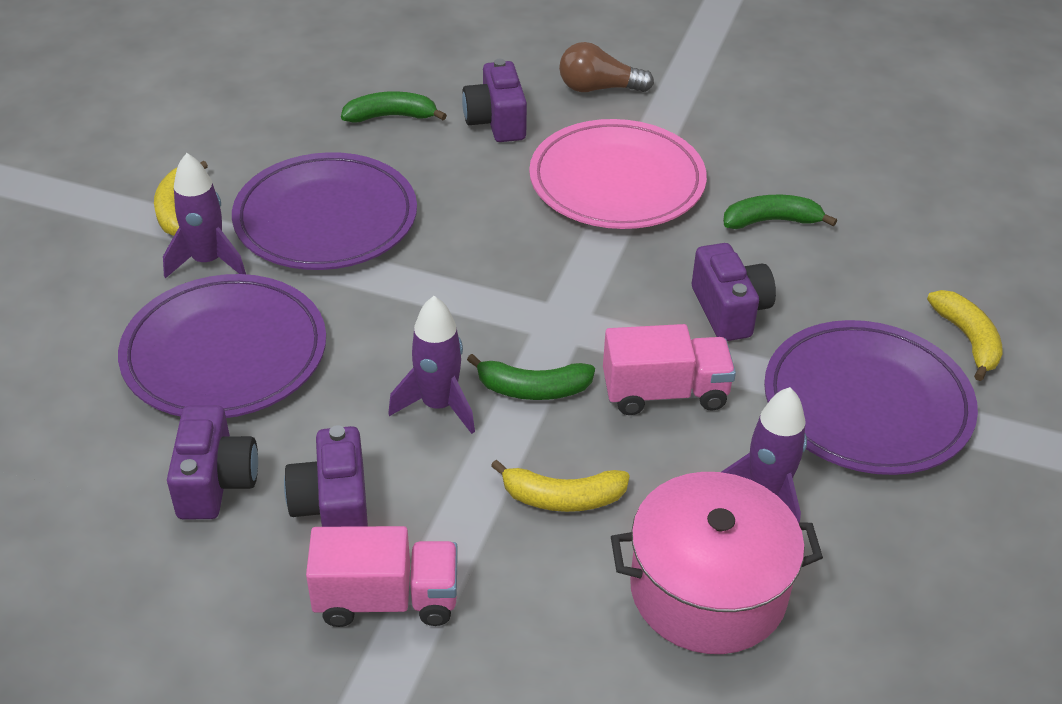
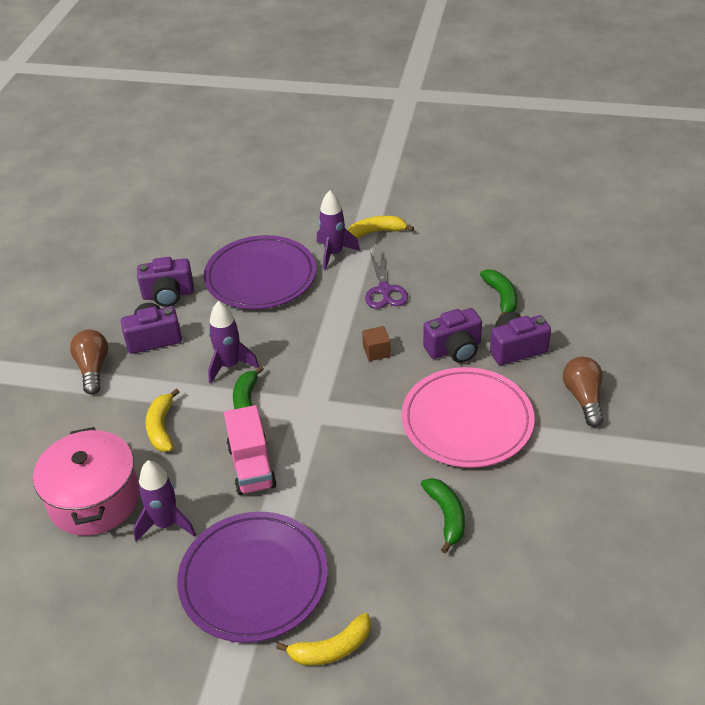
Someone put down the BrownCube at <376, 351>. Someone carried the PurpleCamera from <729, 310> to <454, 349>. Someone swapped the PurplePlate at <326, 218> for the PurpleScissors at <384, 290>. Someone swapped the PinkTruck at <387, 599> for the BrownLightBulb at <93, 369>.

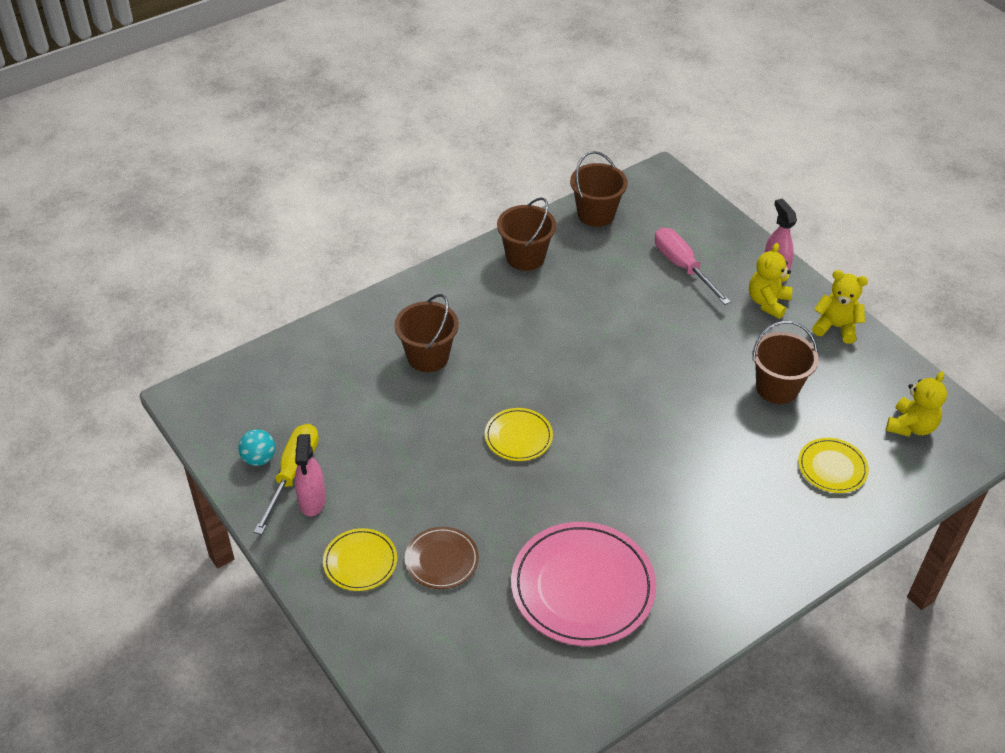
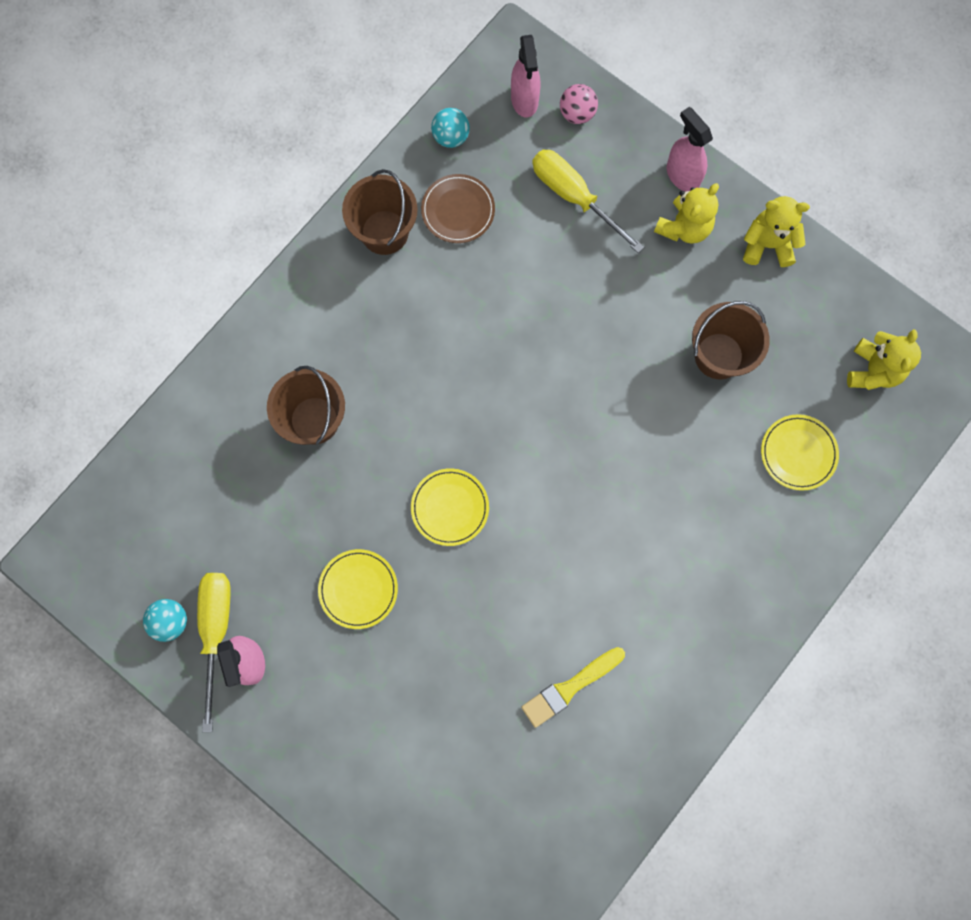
Someone put down the PinkSprayBottle at <524, 100>. Someone put down the PinkBall at <577, 114>. Someone carried the YellowPlate from <360, 561> to <358, 589>. Someone carried the BrownPlate from <441, 560> to <458, 210>. Someone swapped the PinkPlate at <582, 587> for the YellowBrush at <570, 687>. Someone swapped the BrownBucket at <596, 214> for the TurquoiseBall at <451, 137>. Someone repainted the PinkScrewdriver at <682, 267>, which became the YellowScrewdriver at <574, 197>. Someone rotated the YellowTeddyBear at <767, 302> by 150 degrees counterclockwise.

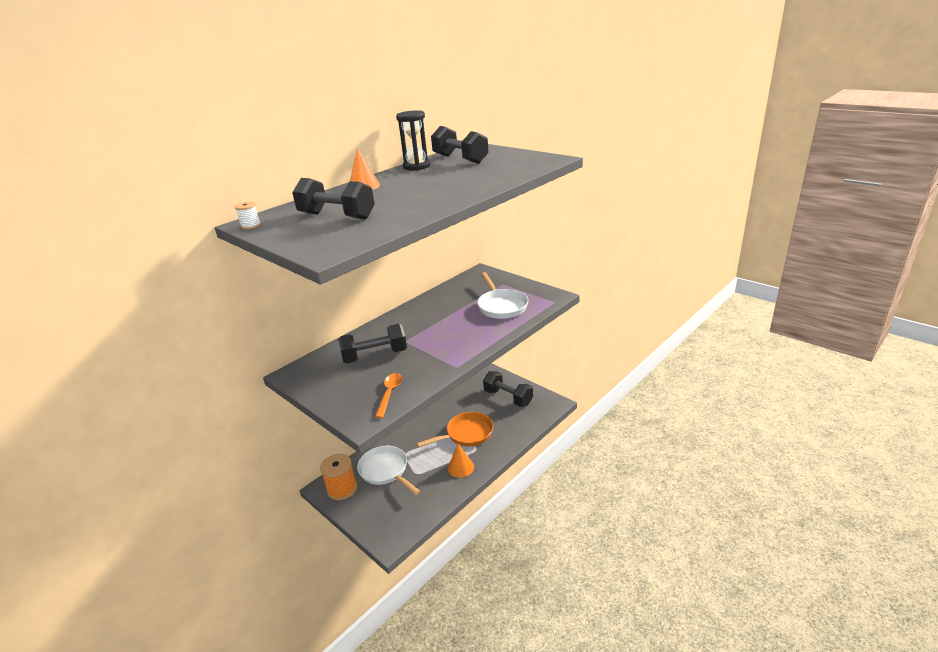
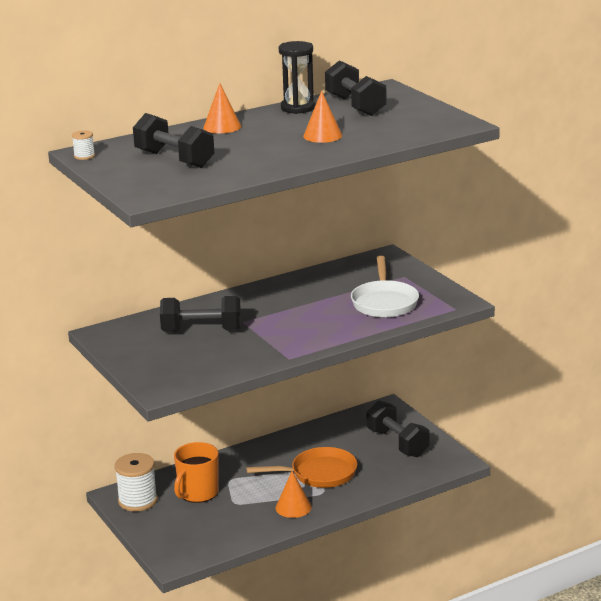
Someone took away the OrangeSpoon at <390, 394>. Someone put down the OrangeCone at <322, 135>. Someone swapped the WhitePan at <385, 471> for the OrangeMug at <198, 493>. Someone repainted the OrangeSpool at <342, 489>, which became the WhiteSpool at <138, 501>.

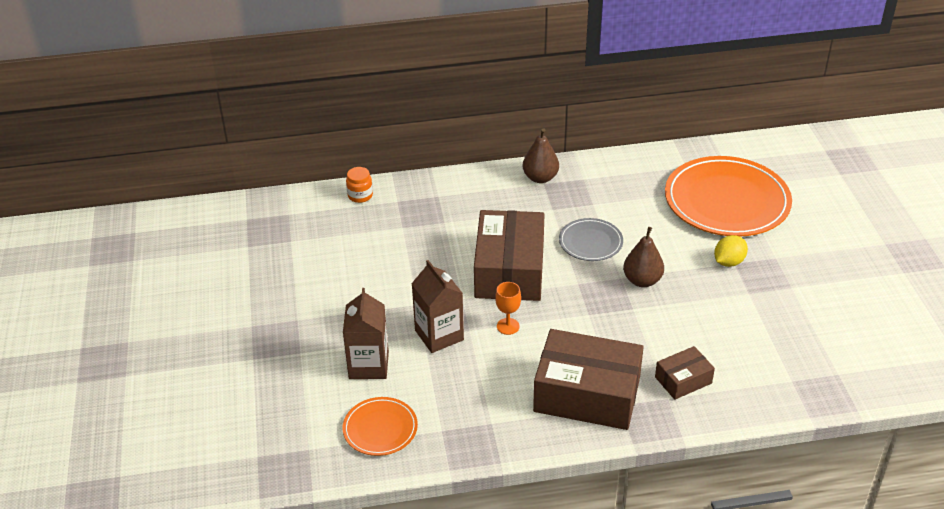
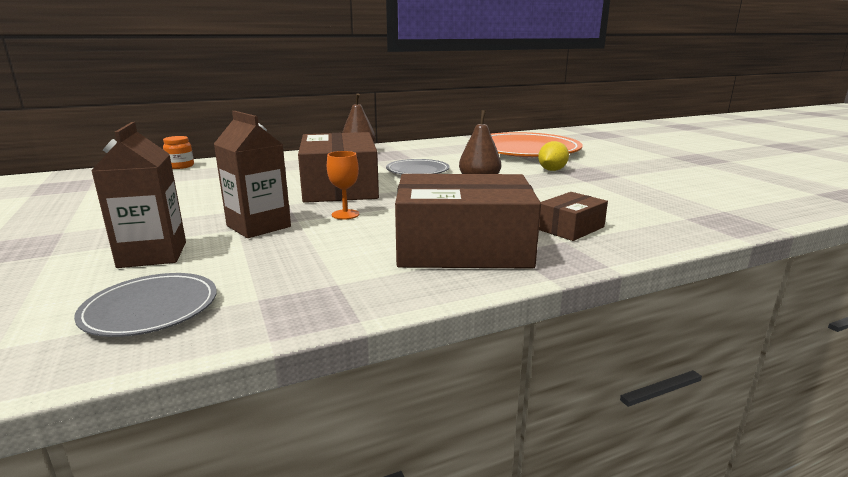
Someone repainted the OrangePlate at <380, 429>, which became the GreyPlate at <150, 308>.

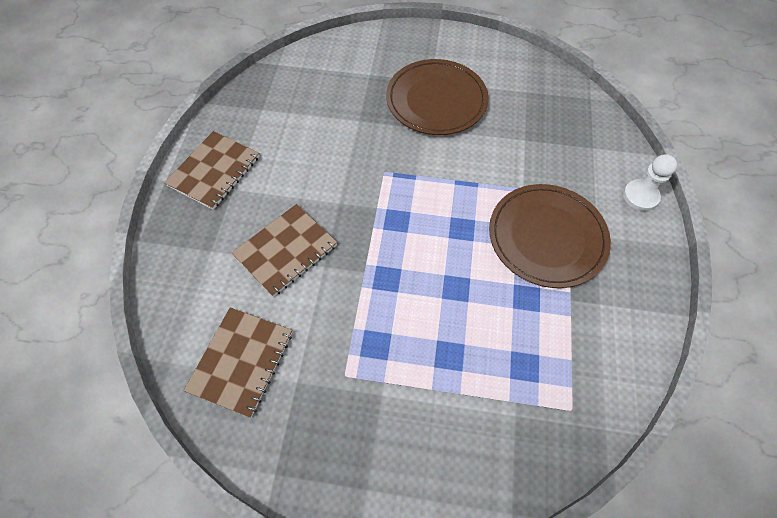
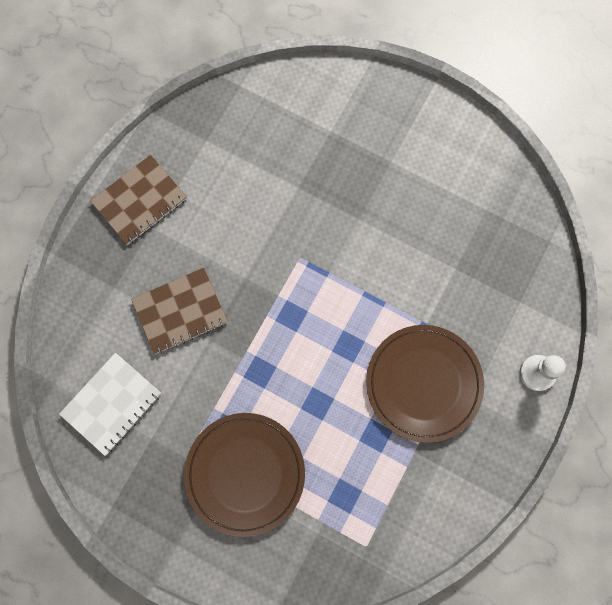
Someone carried the BrownPlate from <436, 100> to <245, 473>. Someone repainted the BrownNotebook at <241, 361>, which became the WhiteNotebook at <112, 404>.

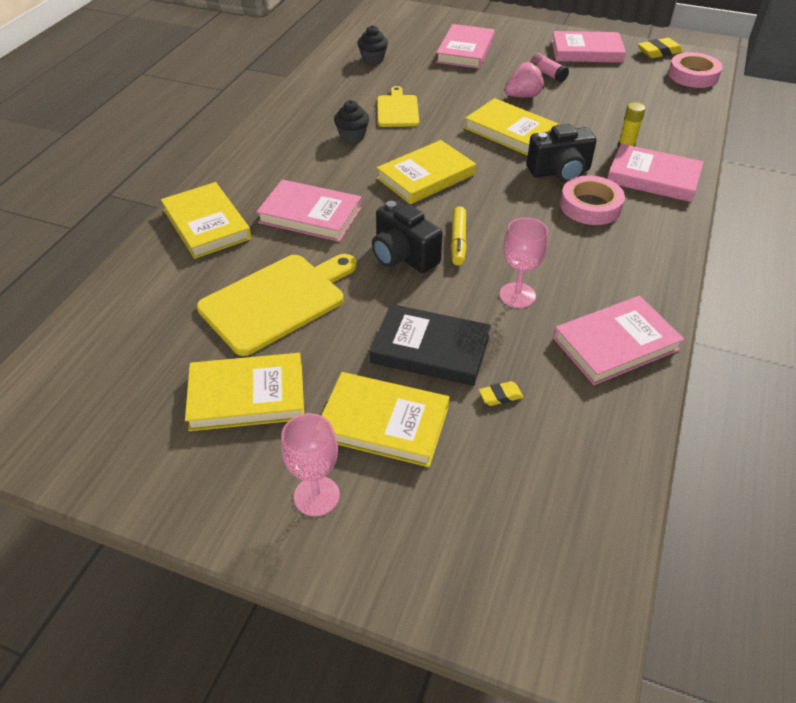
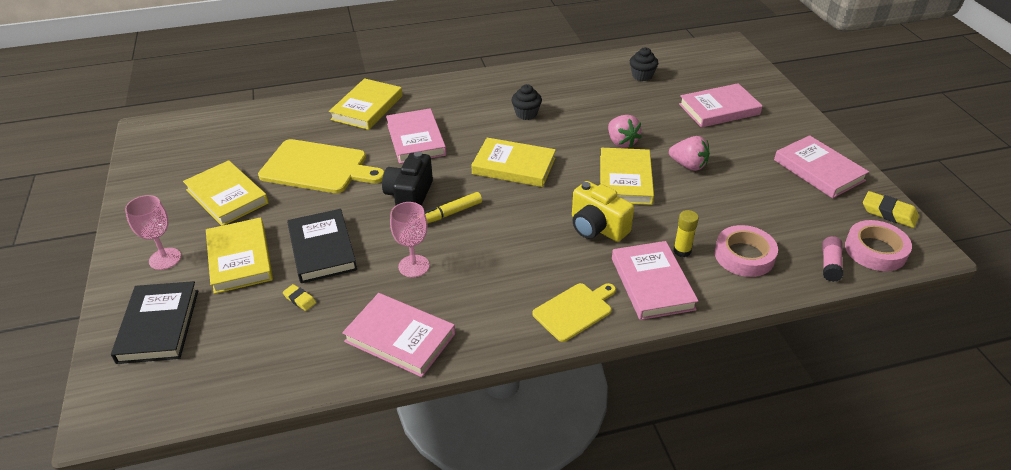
Someone put down the BlackBook at <159, 325>. Someone put down the PinkStrawberry at <621, 142>. Someone carried the YellowCuttingBoard from <397, 110> to <574, 310>. Someone carried the PinkGlueStick from <548, 74> to <830, 264>. Someone carried the PinkTape from <590, 206> to <744, 256>. Someone repainted the BlackCamera at <559, 172>, which became the YellowCamera at <597, 228>.

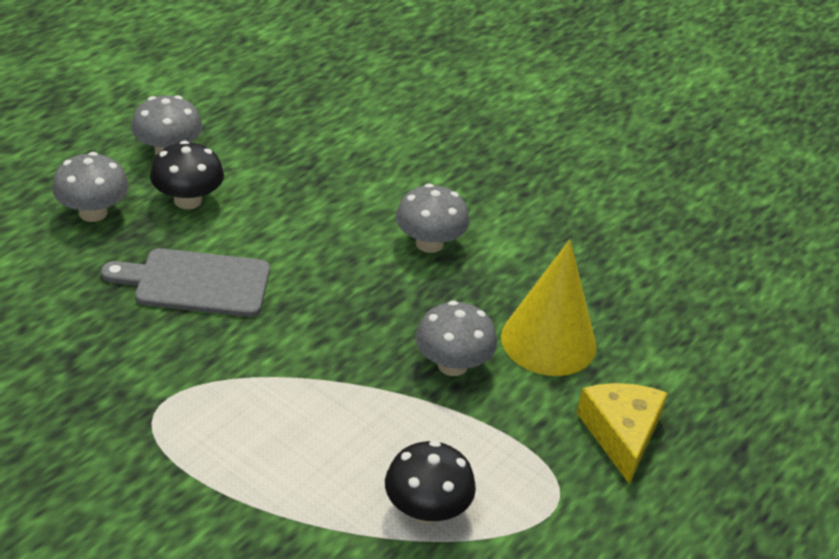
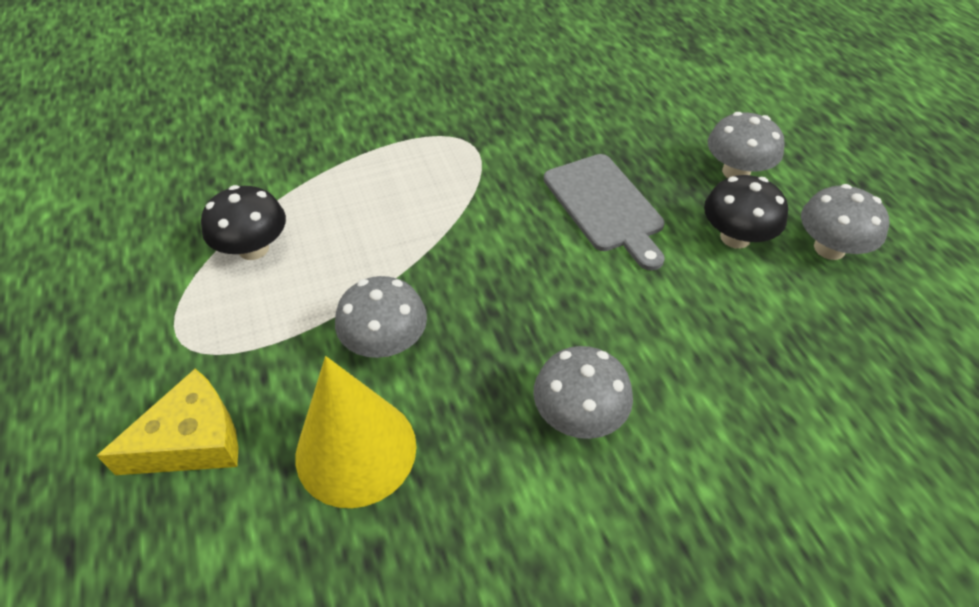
Someone rotated the GreyCuttingBoard at <196, 283> by 120 degrees clockwise. Someone rotated the YellowCheese at <621, 434> by 60 degrees counterclockwise.

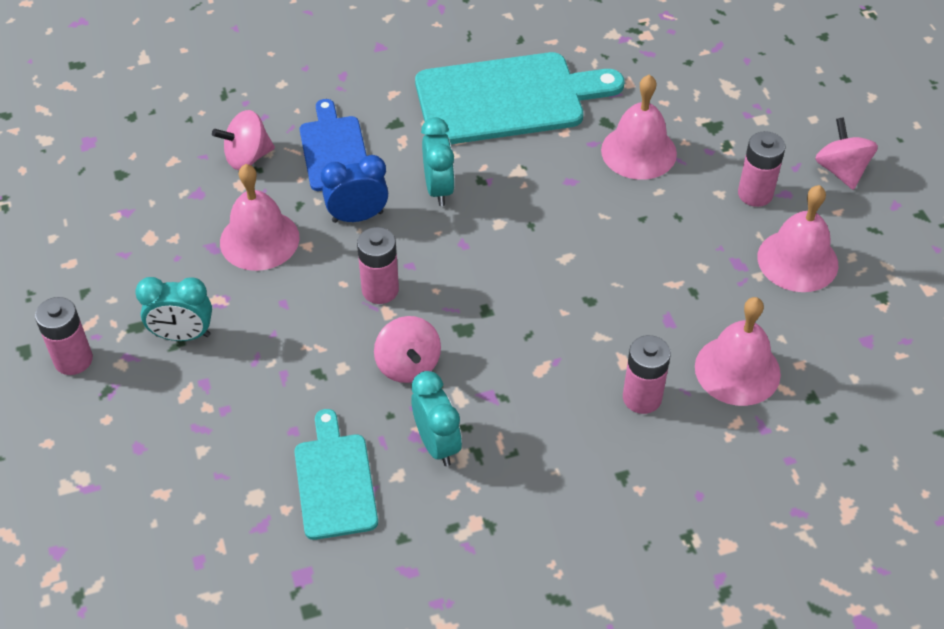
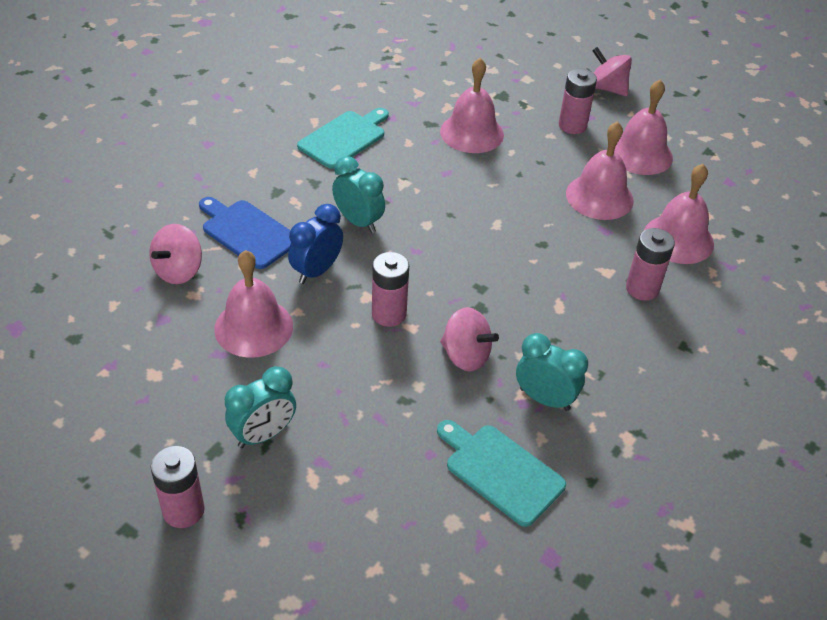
Someone put down the PinkBell at <599, 196>. Someone scaled the TurquoiseCuttingBoard at <507, 99> by 0.57.

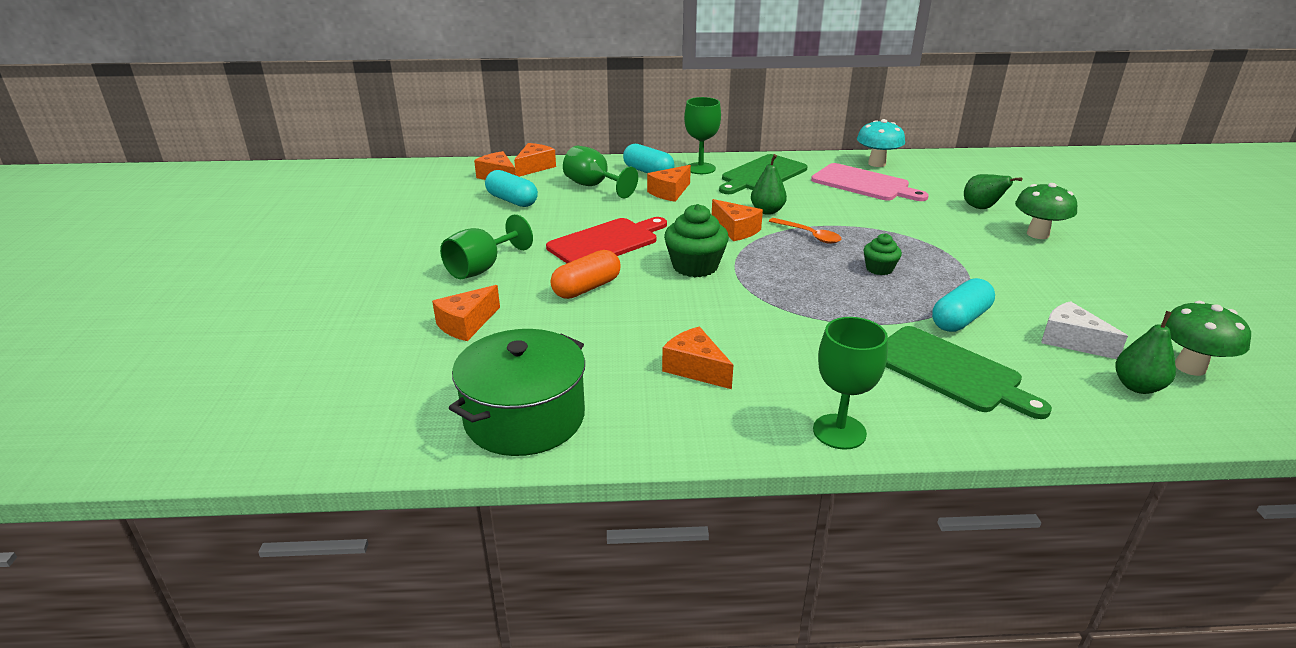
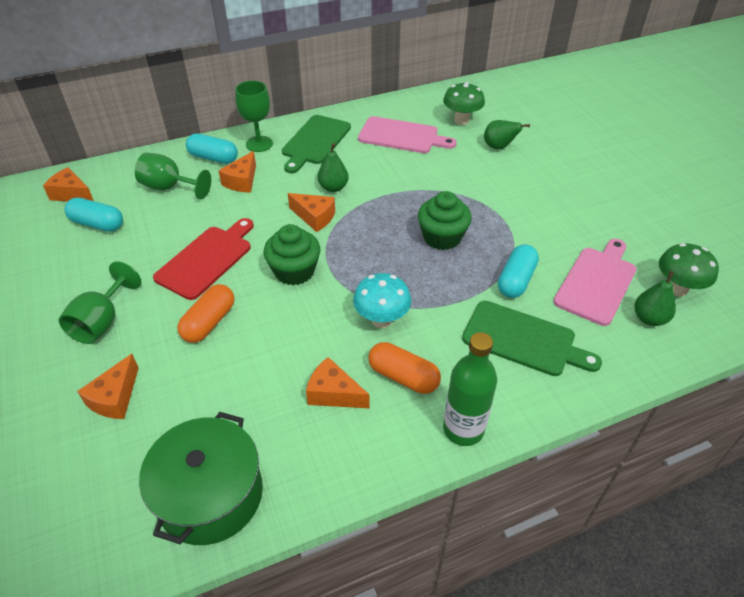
Someone took away the OrangeCheese at <534, 167>. Someone took away the OrangeSpoon at <809, 235>. Someone put down the OrangeCapsule at <403, 376>. Someone carried the TurquoiseMushroom from <877, 163> to <381, 320>. Someone carried the GreenMushroom from <1037, 234> to <461, 120>. Someone swapped the GreenGoblet at <839, 432> for the GreenBottle at <463, 429>. Someone swapped the WhiteCheese at <1071, 341> for the PinkCuttingBoard at <596, 282>. Someone scaled the GreenCupcake at <879, 269> by 1.73.

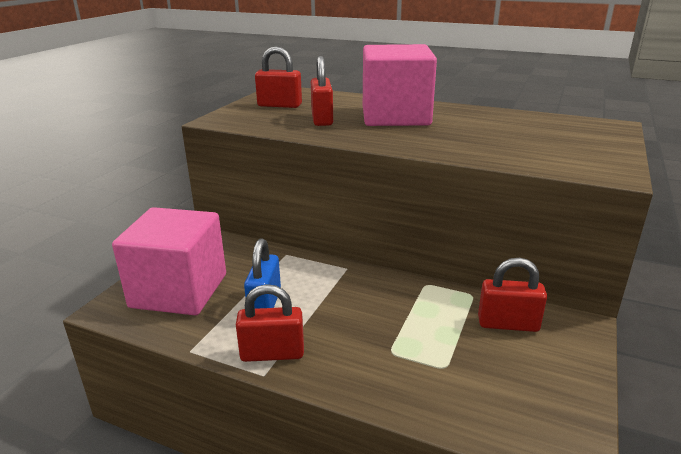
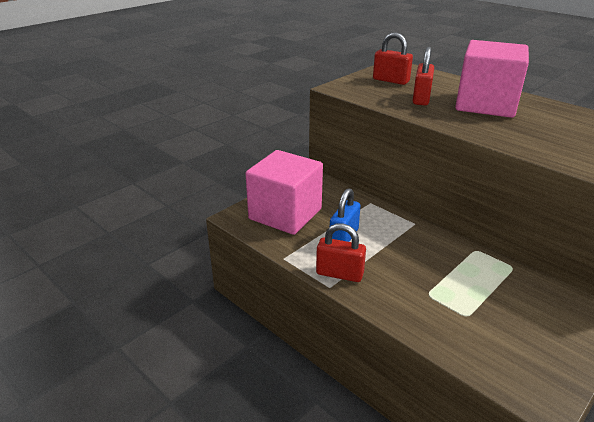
Someone took away the RedPadlock at <508, 324>.

